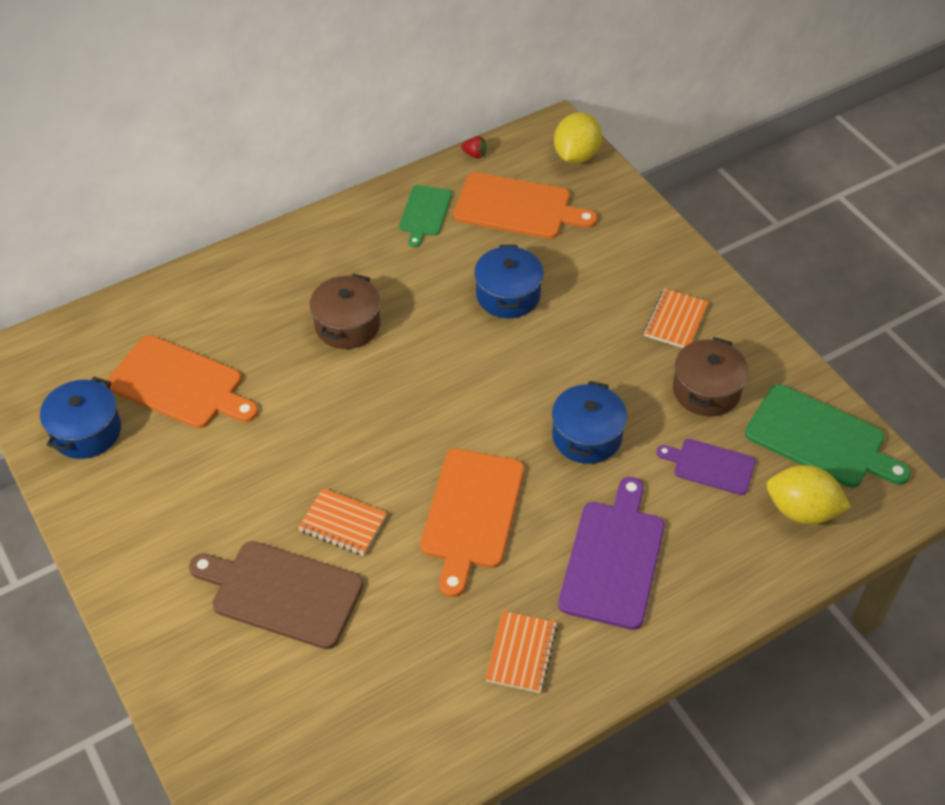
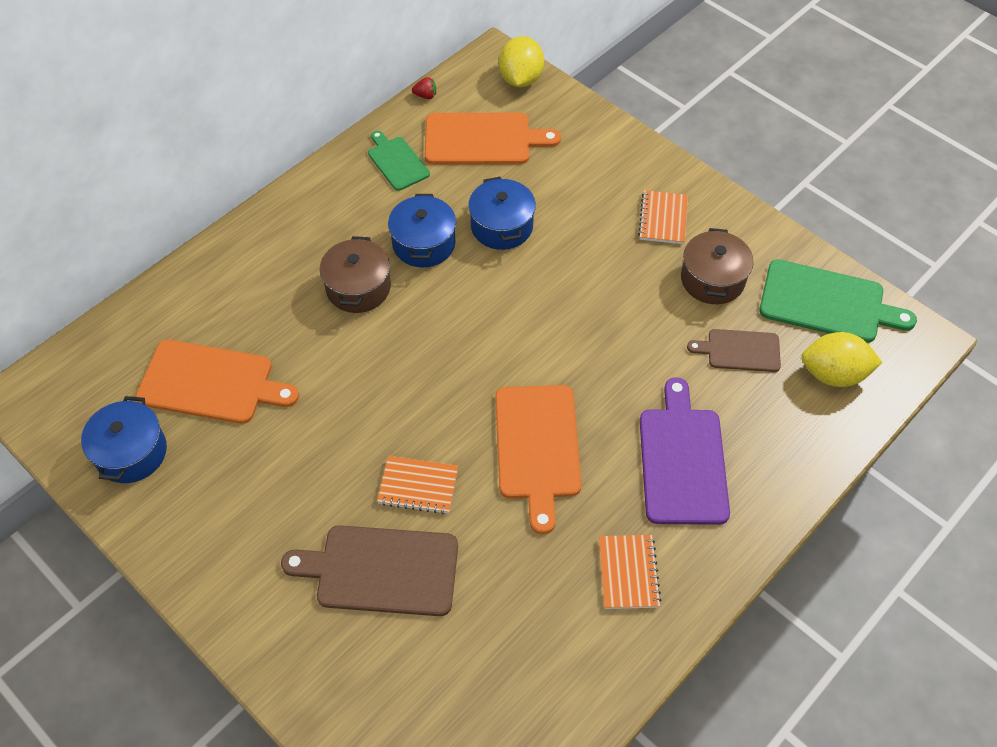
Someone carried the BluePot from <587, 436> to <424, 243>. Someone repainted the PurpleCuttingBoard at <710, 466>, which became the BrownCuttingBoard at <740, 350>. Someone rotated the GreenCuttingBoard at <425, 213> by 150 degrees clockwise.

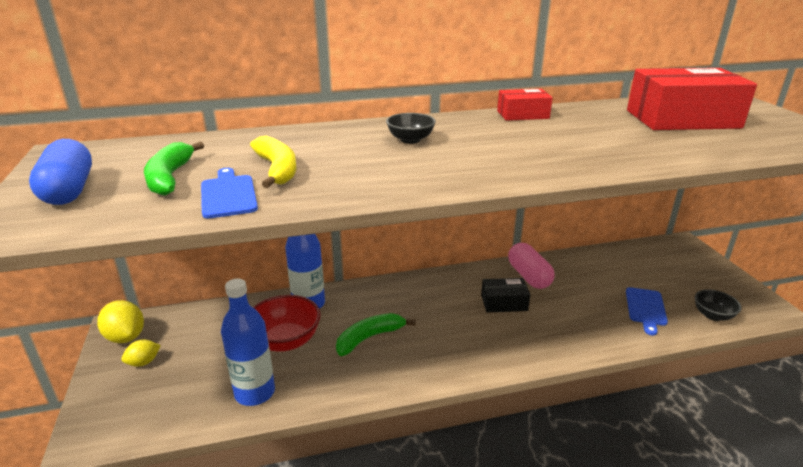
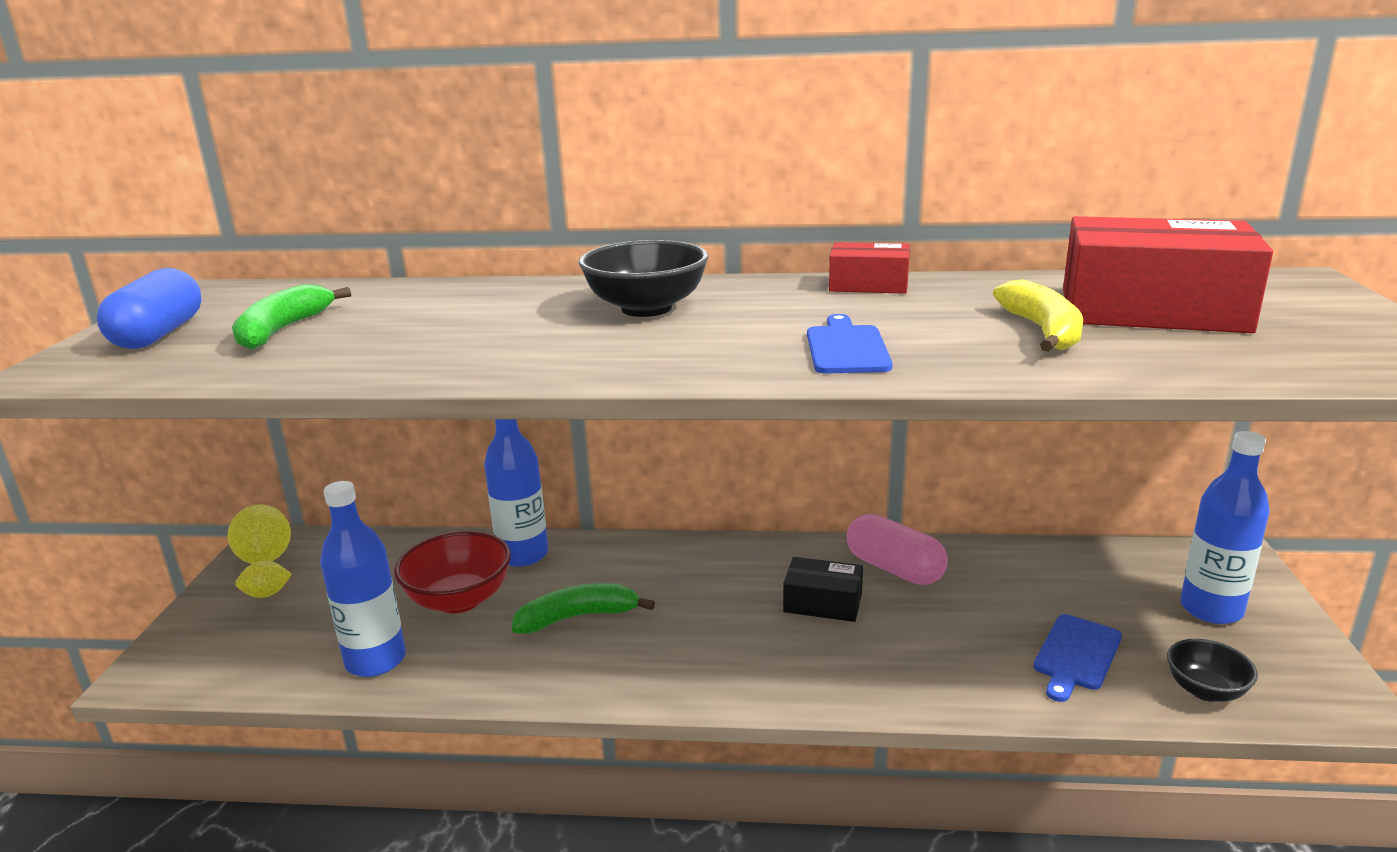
Someone put down the BlueBottle at <1211, 609>. Someone carried the BlueCuttingBoard from <228, 195> to <846, 348>. Someone carried the YellowBanana from <277, 170> to <1042, 331>. Someone rotated the PinkCapsule at <529, 276> by 45 degrees counterclockwise. Someone scaled the BlackBowl at <410, 140> by 1.66.

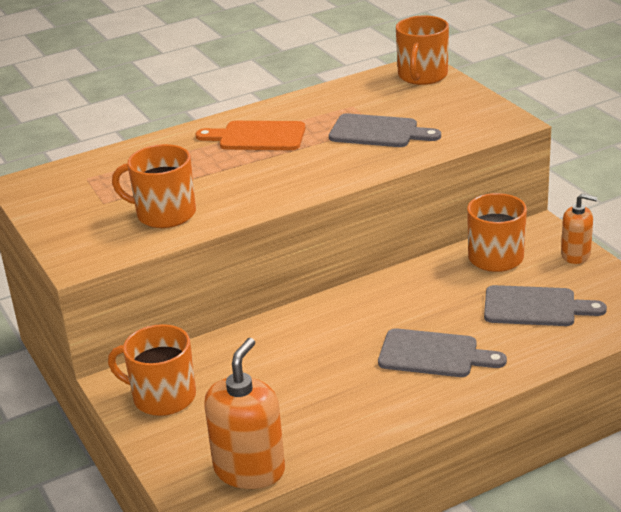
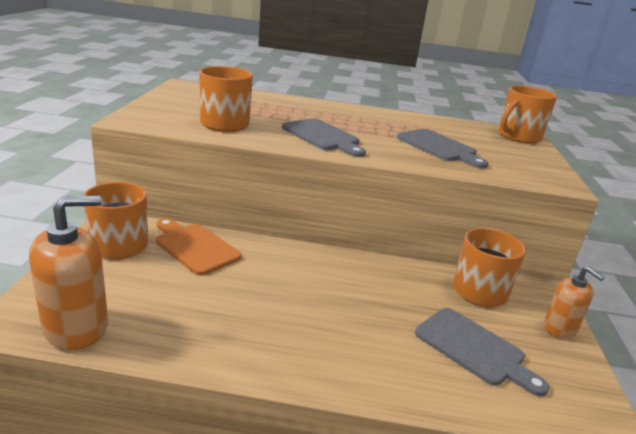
Someone carried the OrangeCuttingBoard from <257, 137> to <194, 247>. Someone carried the GreyCuttingBoard from <434, 354> to <323, 136>.

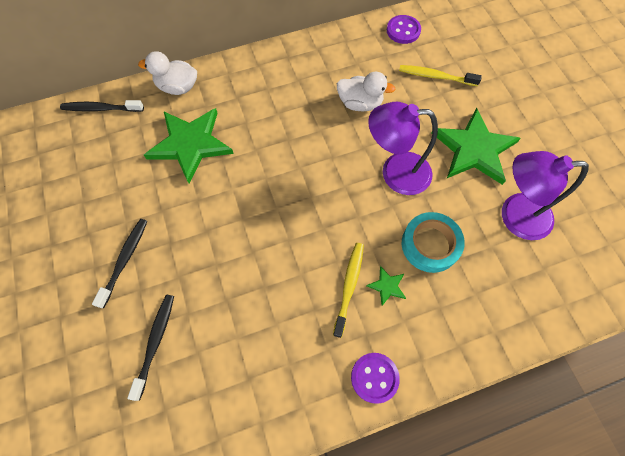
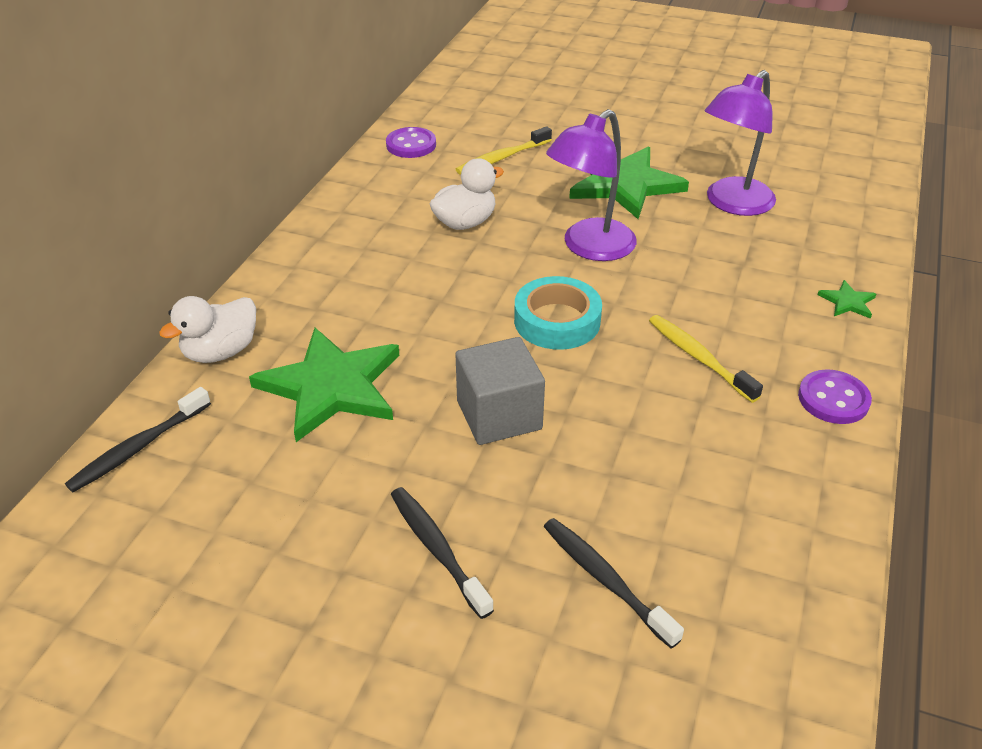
Someone put down the GreyCube at <499, 415>. Someone carried the GreenStar from <387, 286> to <847, 302>. Someone carried the TurquoiseTape from <430, 244> to <557, 321>.

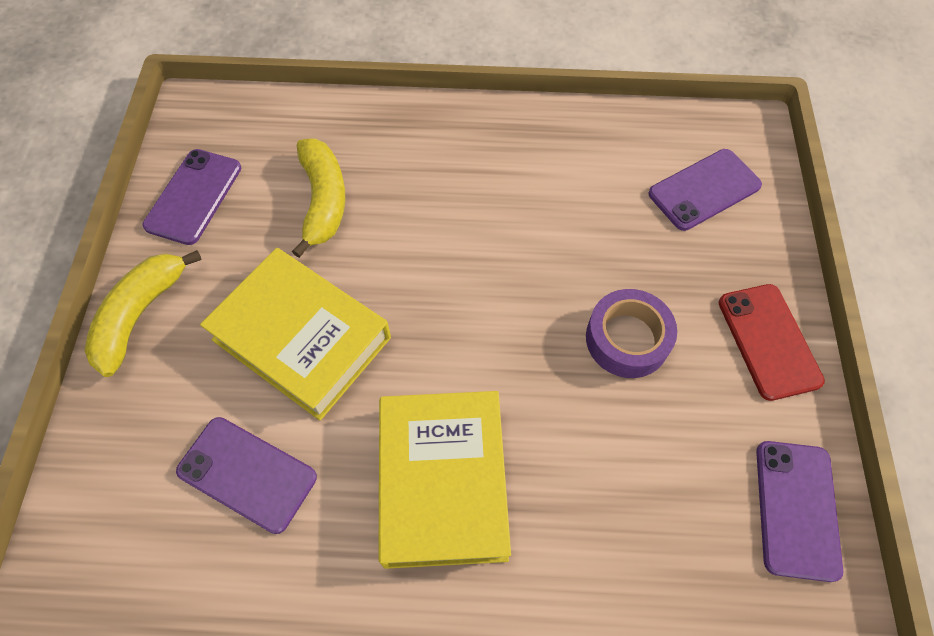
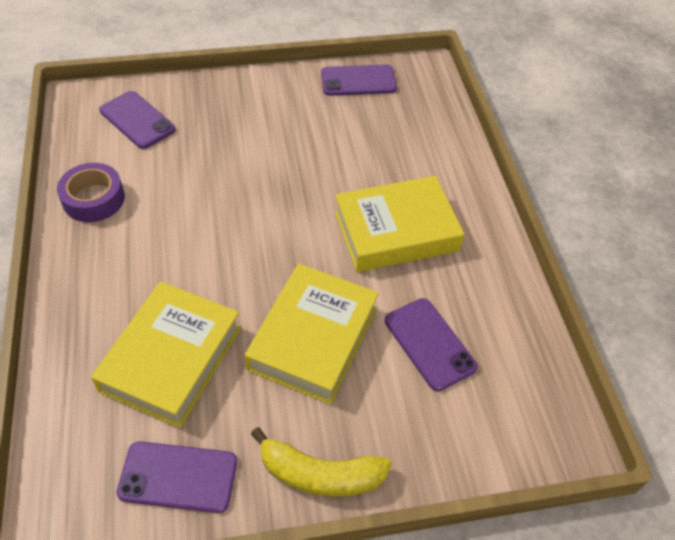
Someone took away the RedPhone at <768, 341>. Someone carried the PurpleTape from <627, 339> to <93, 199>. Someone swapped the YellowBanana at <323, 201> for the YellowBook at <172, 359>. Someone rotated the PurplePhone at <247, 474> by 45 degrees counterclockwise.

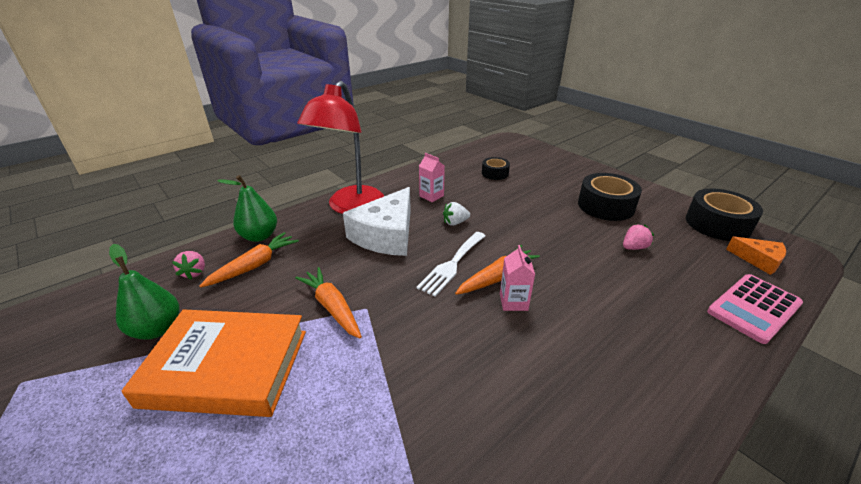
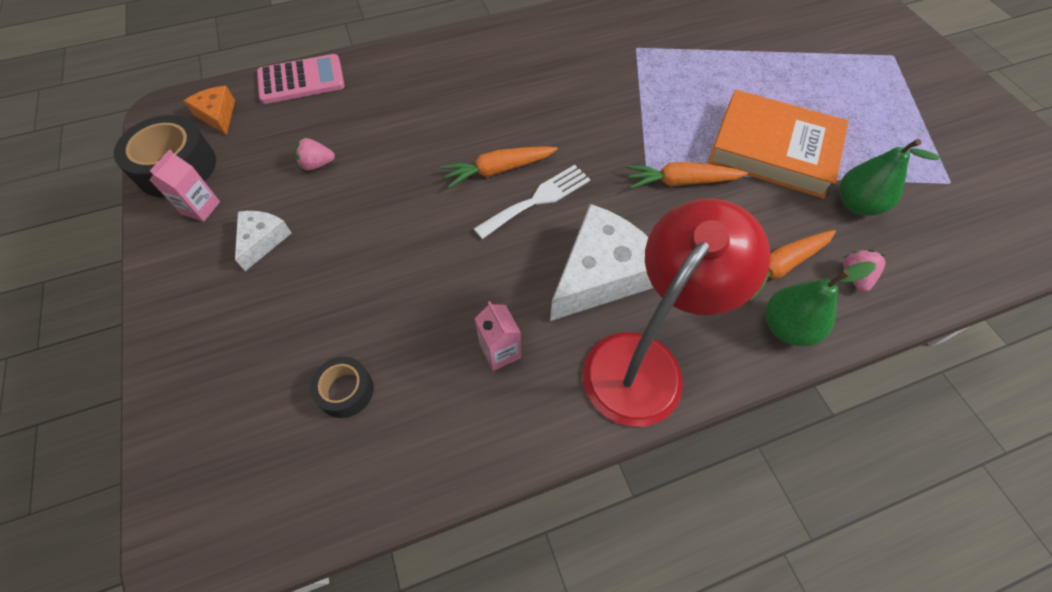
Someone took away the WhiteStrawberry at <455, 223>. Someone carried the PinkCarton from <513, 302> to <201, 208>. Someone swapped the BlackTape at <605, 206> for the WhiteCheese at <262, 240>. Someone rotated the OrangeCarrot at <332, 307> by 105 degrees clockwise.

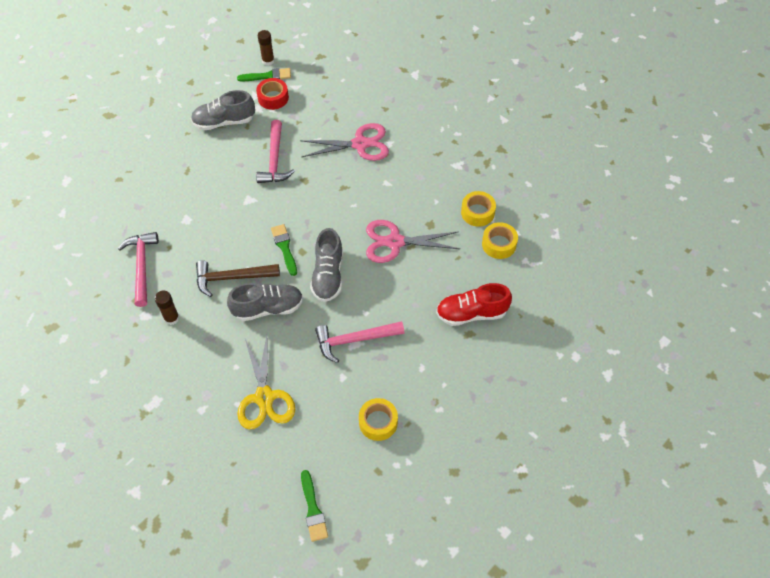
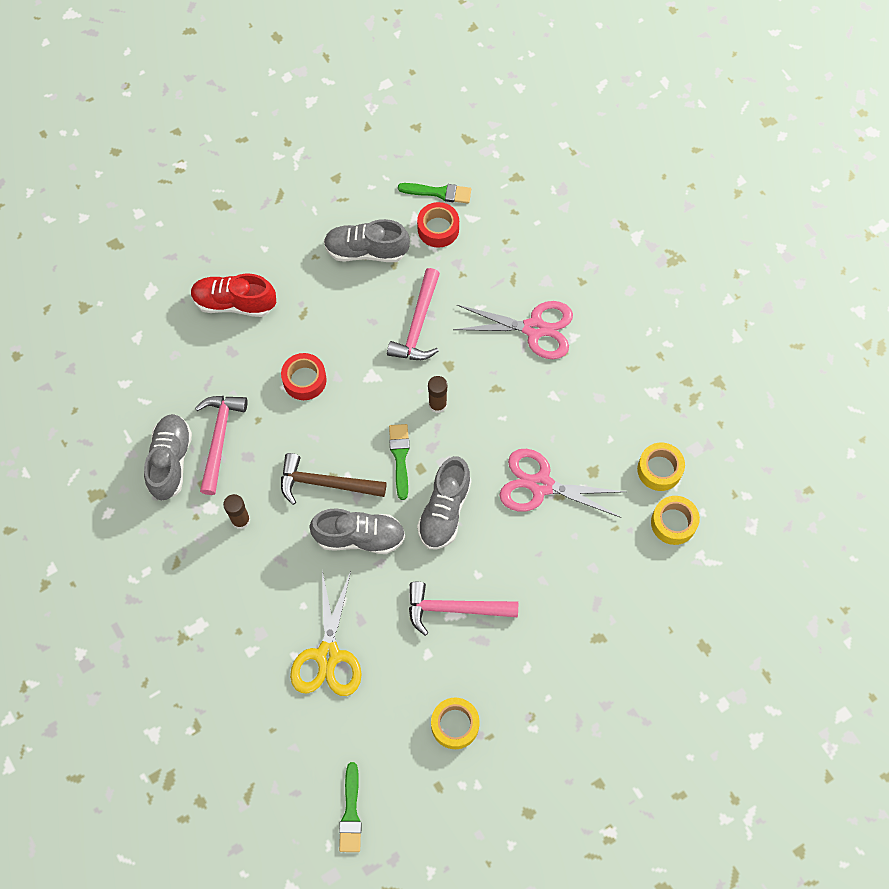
Someone put down the GreyShoe at <170, 461>. Someone put down the RedTape at <304, 380>. Someone carried the BrownGlueStick from <268, 61> to <437, 404>. Someone carried the RedShoe from <471, 313> to <234, 303>.

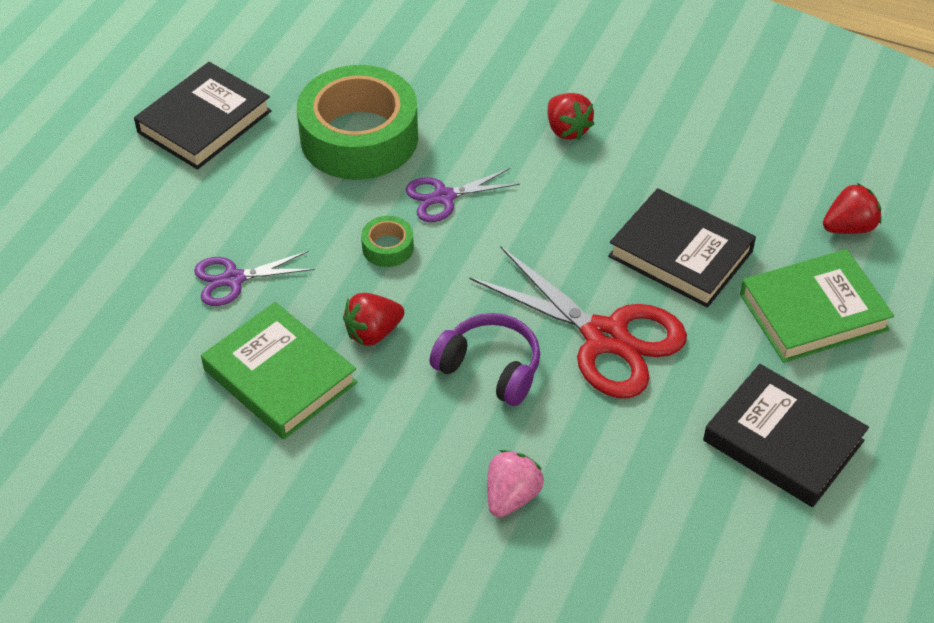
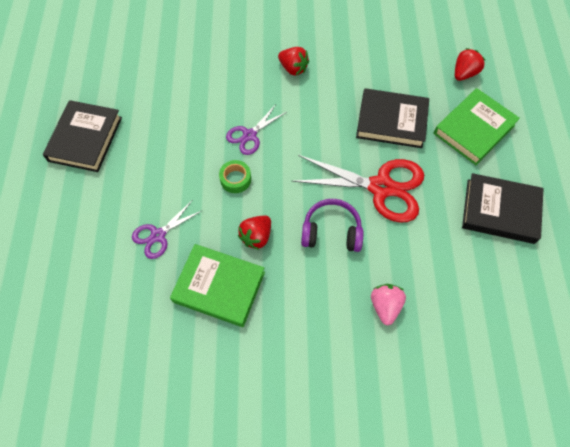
Someone took away the GreenTape at <359, 137>.

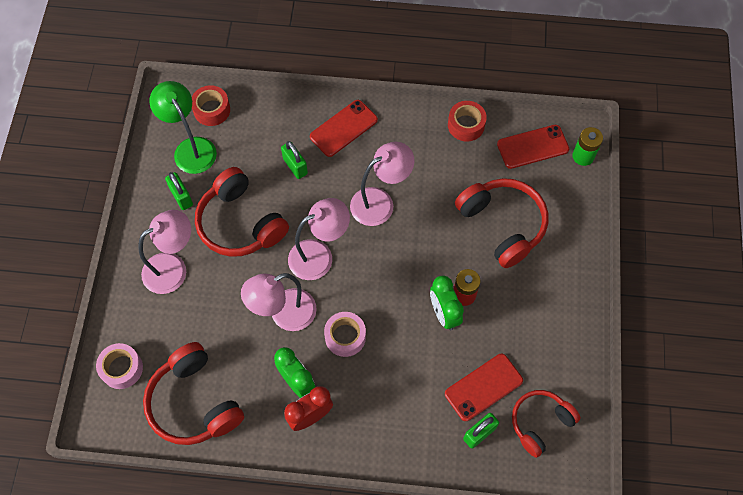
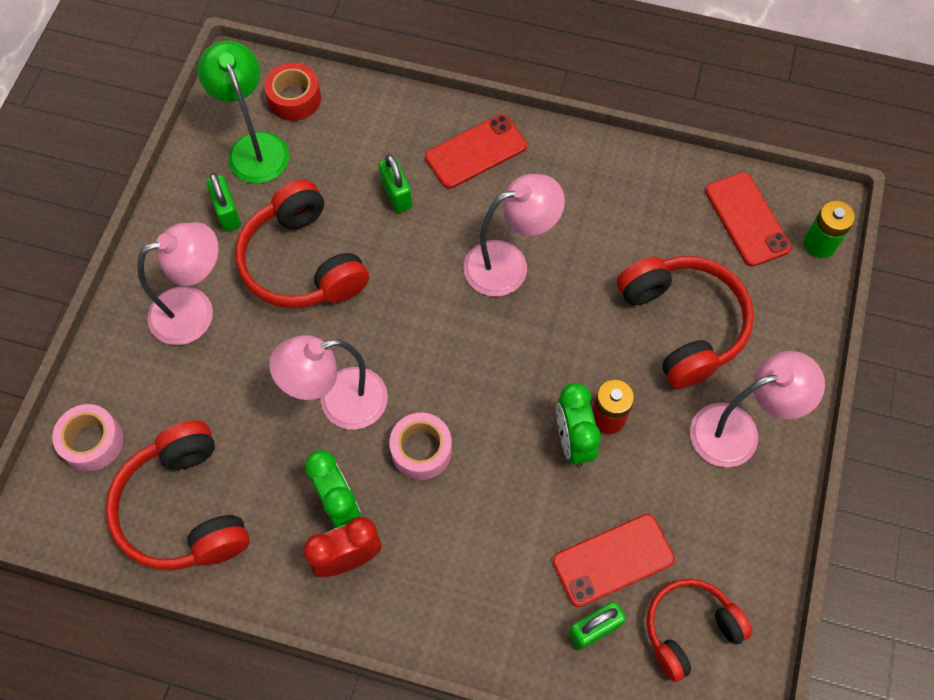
Someone took away the RedTape at <466, 125>. Someone carried the PinkLamp from <319, 255> to <738, 431>. Someone rotated the RedPhone at <532, 147> by 75 degrees clockwise.

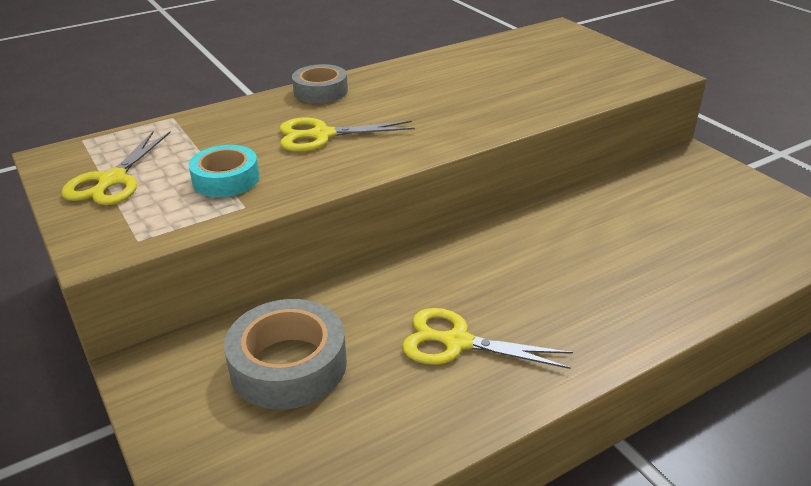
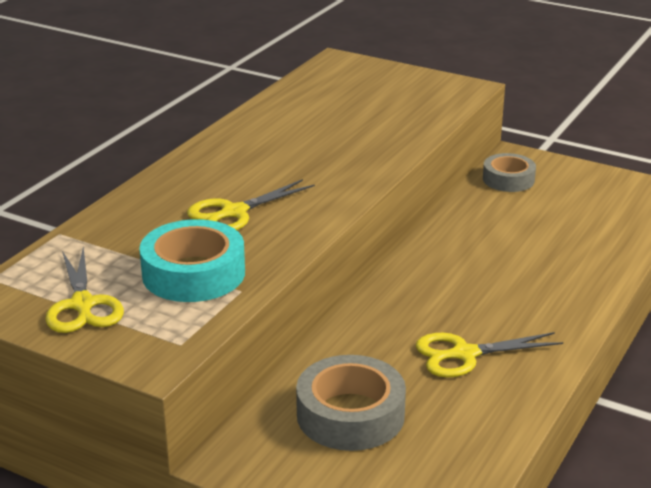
Someone carried the GreyTape from <320, 91> to <508, 179>. Someone scaled the TurquoiseTape at <226, 179> by 1.53.

